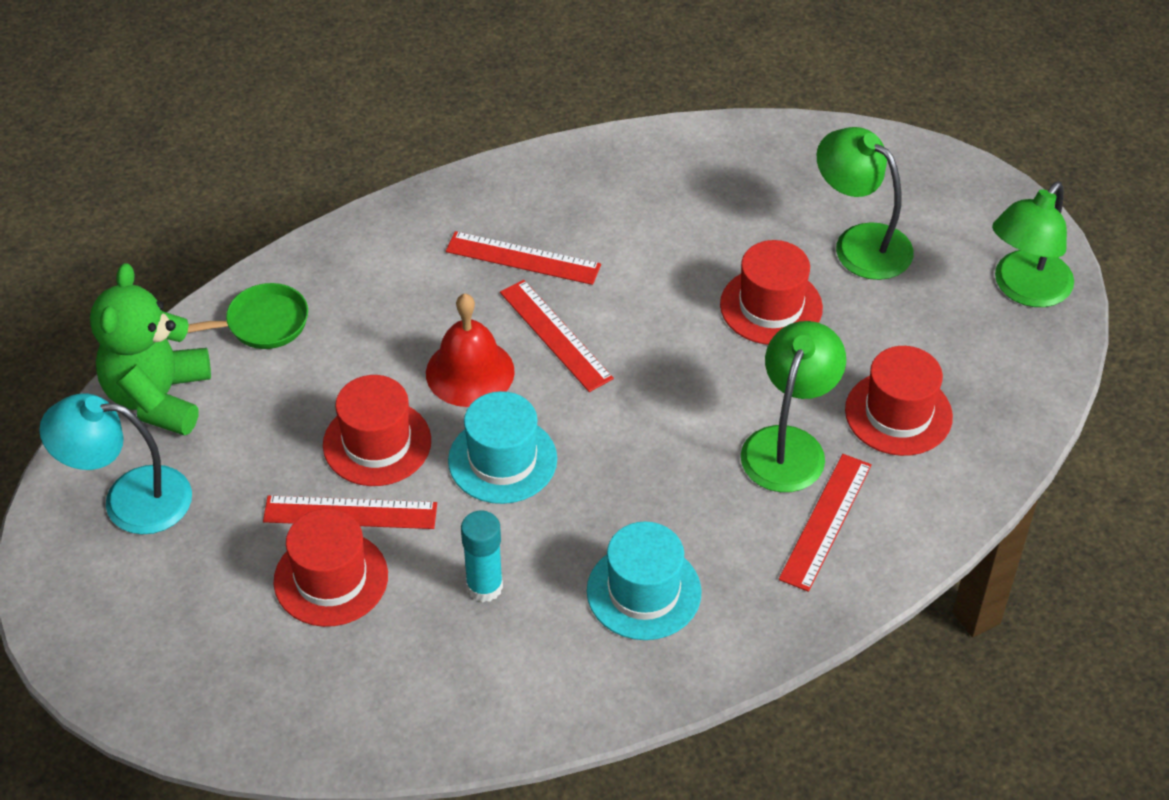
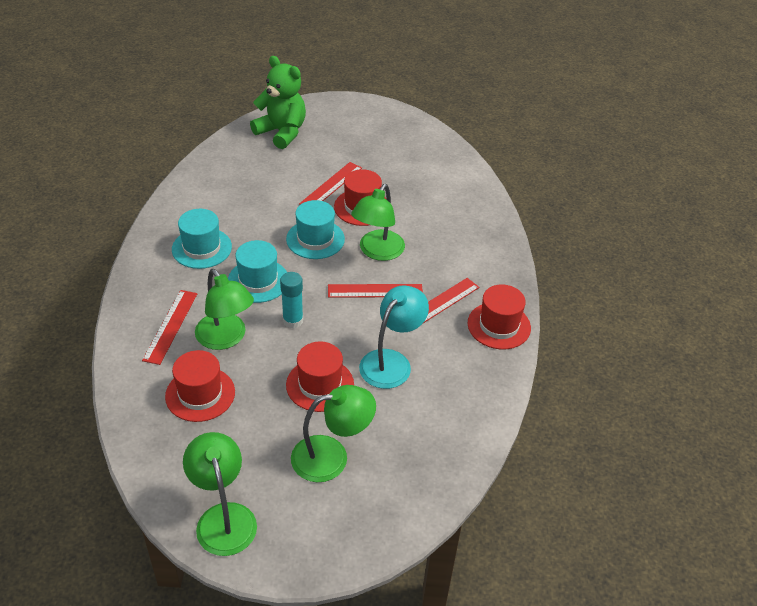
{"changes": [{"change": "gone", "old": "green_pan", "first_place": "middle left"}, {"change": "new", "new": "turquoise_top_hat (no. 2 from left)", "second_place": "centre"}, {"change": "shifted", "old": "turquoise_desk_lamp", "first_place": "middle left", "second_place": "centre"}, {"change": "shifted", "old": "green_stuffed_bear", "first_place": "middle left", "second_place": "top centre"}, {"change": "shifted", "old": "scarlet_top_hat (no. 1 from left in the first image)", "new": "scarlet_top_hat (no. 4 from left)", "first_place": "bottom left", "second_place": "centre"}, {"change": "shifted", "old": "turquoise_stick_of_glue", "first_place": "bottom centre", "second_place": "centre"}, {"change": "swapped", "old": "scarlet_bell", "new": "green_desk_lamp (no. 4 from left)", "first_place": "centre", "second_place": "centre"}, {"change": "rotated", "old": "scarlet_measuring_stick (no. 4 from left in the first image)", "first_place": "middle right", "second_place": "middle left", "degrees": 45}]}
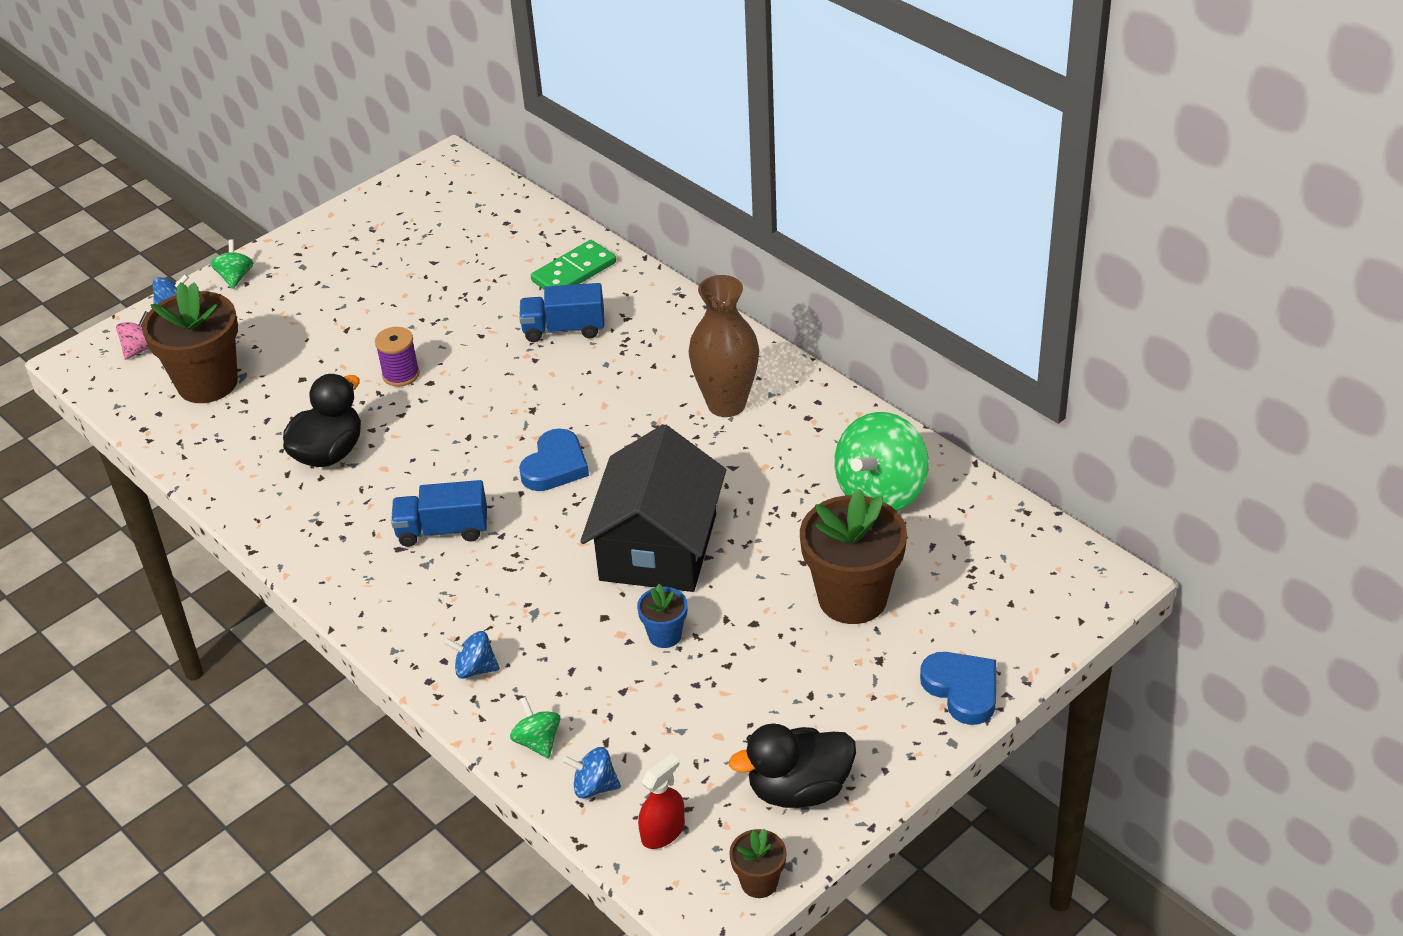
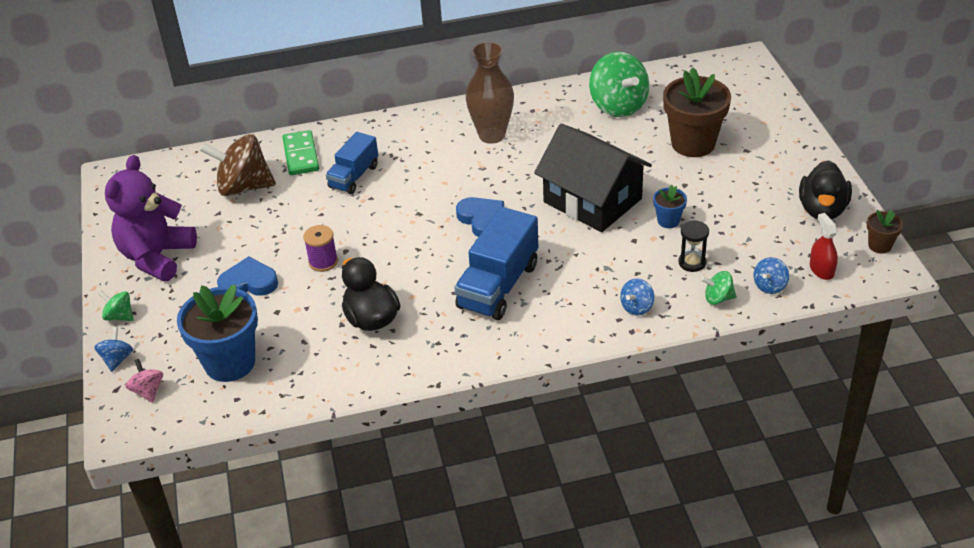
{"changes": [{"change": "new", "new": "purple_stuffed_bear", "second_place": "middle left"}, {"change": "new", "new": "dark_brown_toy_top", "second_place": "top left"}, {"change": "new", "new": "ebony_sandglass", "second_place": "middle right"}, {"change": "shifted", "old": "cobalt_heart_shape (no. 2 from left in the first image)", "new": "cobalt_heart_shape (no. 1 from left)", "first_place": "bottom right", "second_place": "middle left"}, {"change": "repainted", "old": "dark_brown_potted_plant (no. 1 from left)", "new": "cobalt_potted_plant (no. 1 from left)", "first_place": "middle left", "second_place": "middle left"}, {"change": "scaled", "old": "cobalt_truck (no. 1 from left in the first image)", "first_place": "middle left", "second_place": "centre", "factor": 1.58}]}
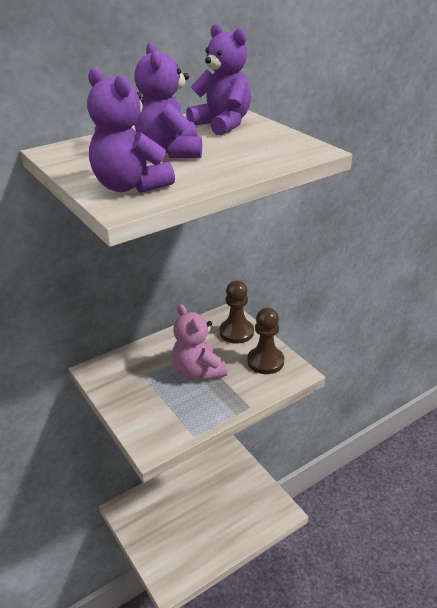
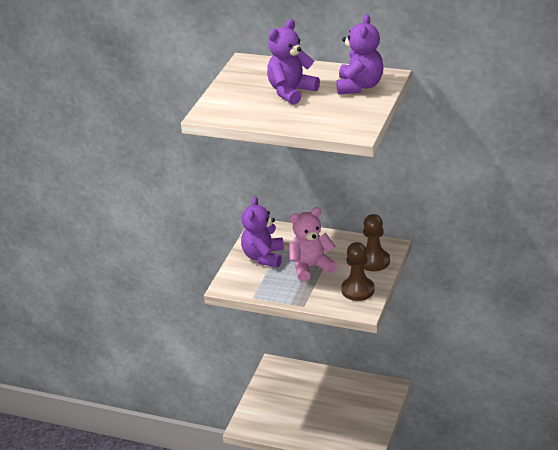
{"changes": [{"change": "shifted", "old": "purple_stuffed_bear (no. 1 from left)", "first_place": "top left", "second_place": "centre"}, {"change": "rotated", "old": "rosy_stuffed_bear", "first_place": "centre", "second_place": "centre", "degrees": 45}]}
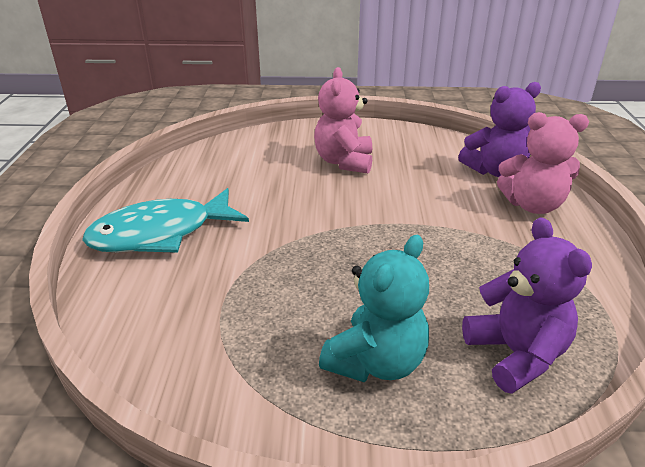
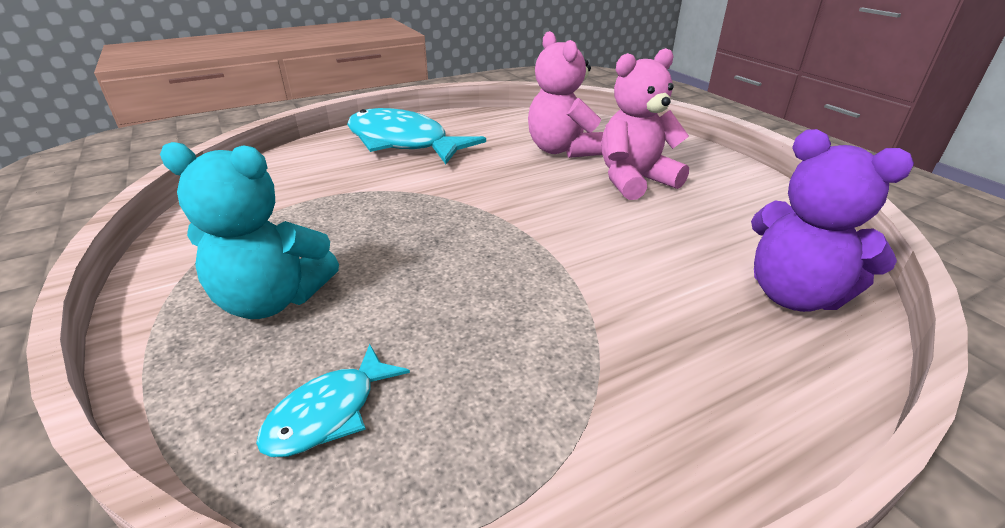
{"changes": [{"change": "shifted", "old": "rosy_stuffed_bear (no. 2 from left in the first image)", "new": "rosy_stuffed_bear (no. 1 from left)", "first_place": "middle right", "second_place": "top centre"}, {"change": "swapped", "old": "purple_stuffed_bear (no. 2 from left)", "new": "turquoise_toy_fish (no. 1 from left)", "first_place": "middle right", "second_place": "bottom left"}]}
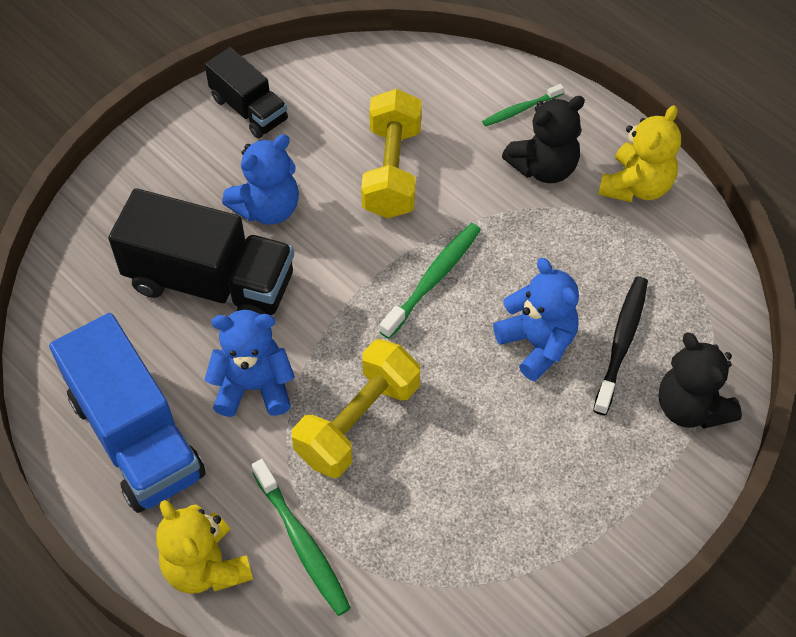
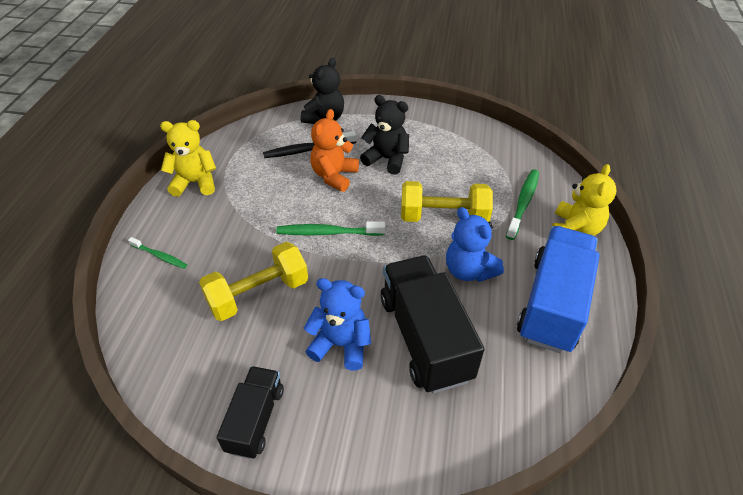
{"changes": [{"change": "shifted", "old": "ebony_stuffed_bear (no. 1 from left in the first image)", "new": "ebony_stuffed_bear (no. 2 from left)", "first_place": "top right", "second_place": "top centre"}, {"change": "repainted", "old": "cobalt_stuffed_bear (no. 3 from left)", "new": "orange_stuffed_bear", "first_place": "middle right", "second_place": "top centre"}]}
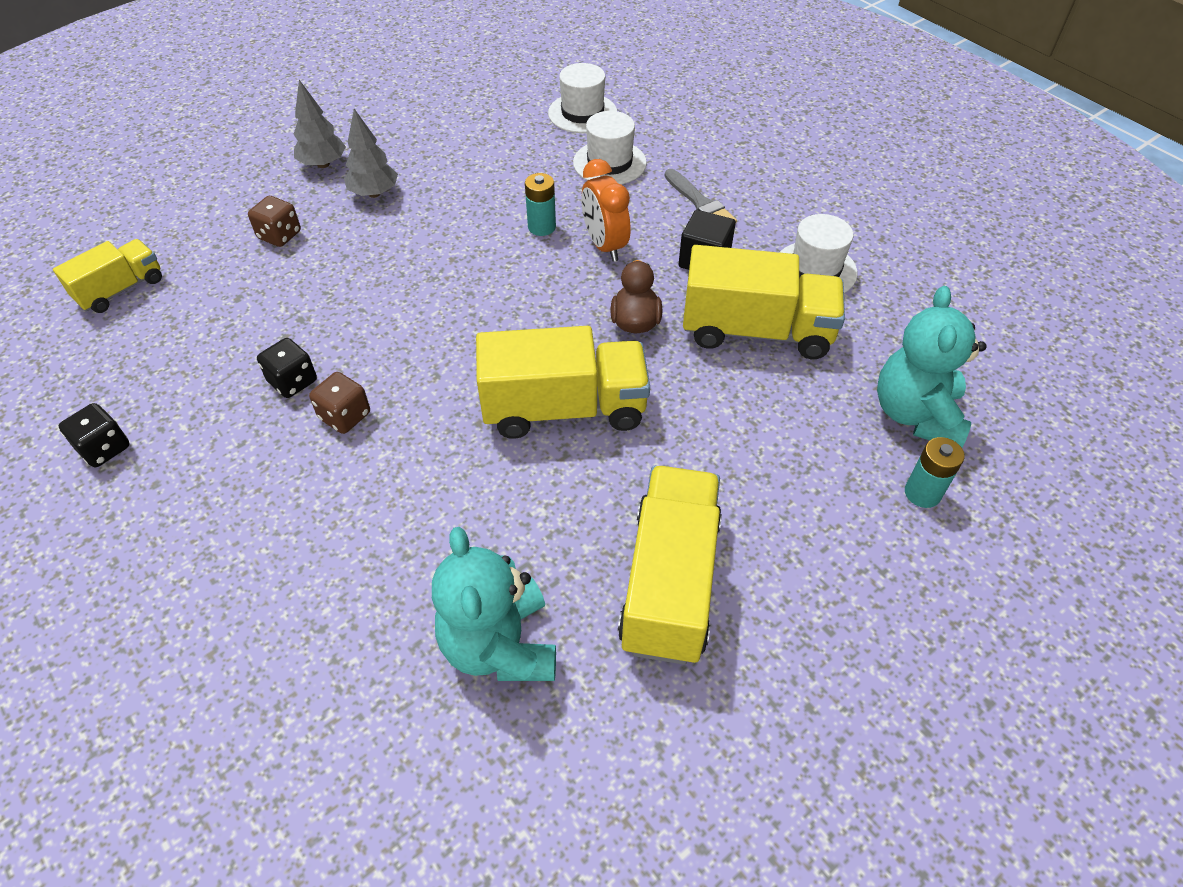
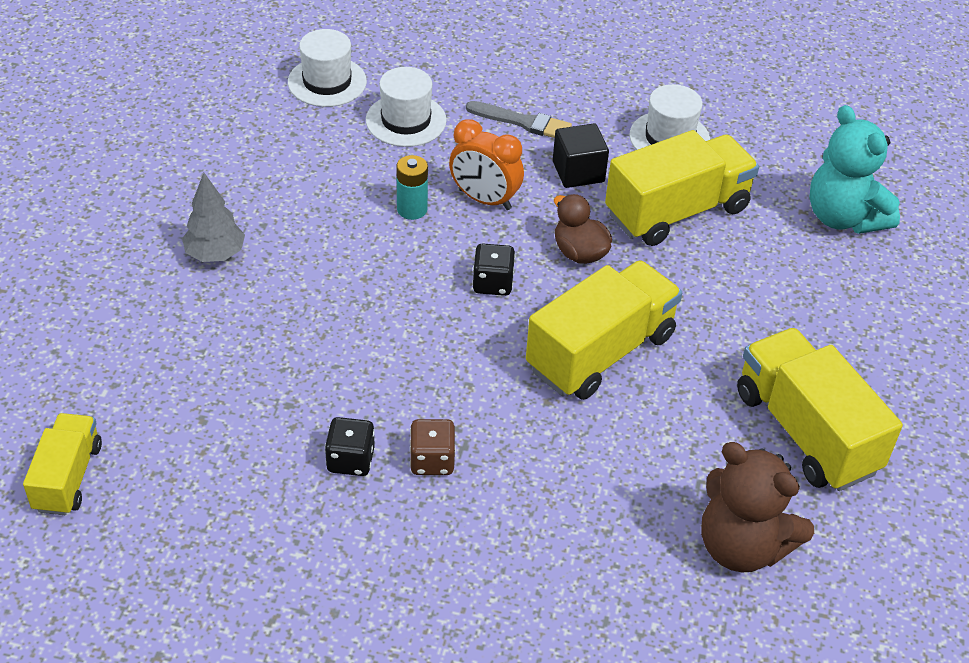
{"changes": [{"change": "gone", "old": "dark_brown_game_die (no. 1 from left)", "first_place": "top left"}, {"change": "gone", "old": "grey_fir_tree (no. 1 from left)", "first_place": "top left"}, {"change": "gone", "old": "turquoise_AA_battery (no. 2 from left)", "first_place": "middle right"}, {"change": "shifted", "old": "ebony_game_die (no. 1 from left in the first image)", "new": "ebony_game_die (no. 2 from left)", "first_place": "middle left", "second_place": "centre"}, {"change": "repainted", "old": "turquoise_stuffed_bear (no. 1 from left)", "new": "dark_brown_stuffed_bear", "first_place": "bottom centre", "second_place": "bottom right"}]}
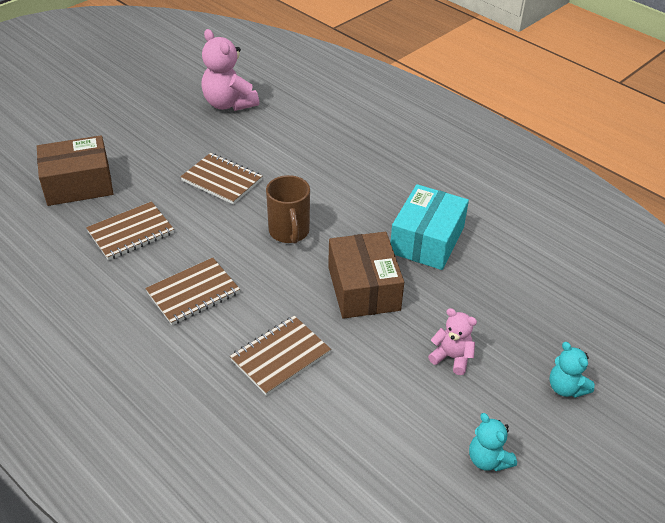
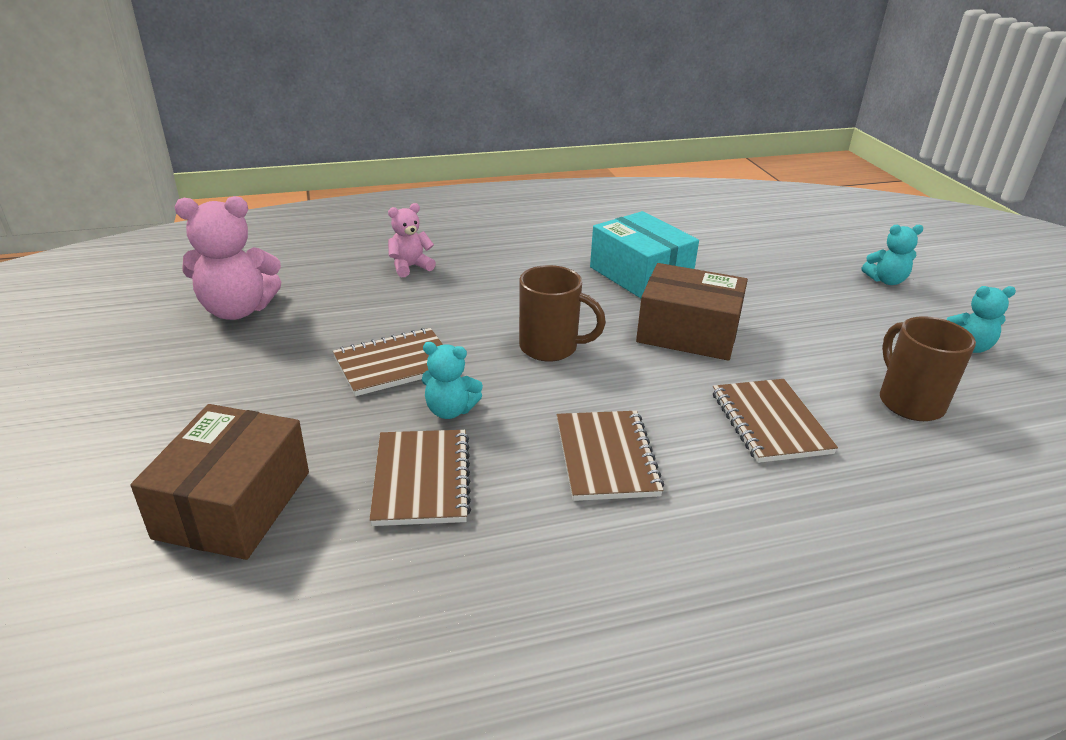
{"changes": [{"change": "new", "new": "turquoise_stuffed_bear (no. 1 from left)", "second_place": "centre"}, {"change": "new", "new": "dark_brown_coffee_mug (no. 2 from left)", "second_place": "middle right"}, {"change": "shifted", "old": "rosy_stuffed_bear (no. 2 from left)", "first_place": "middle right", "second_place": "top centre"}]}
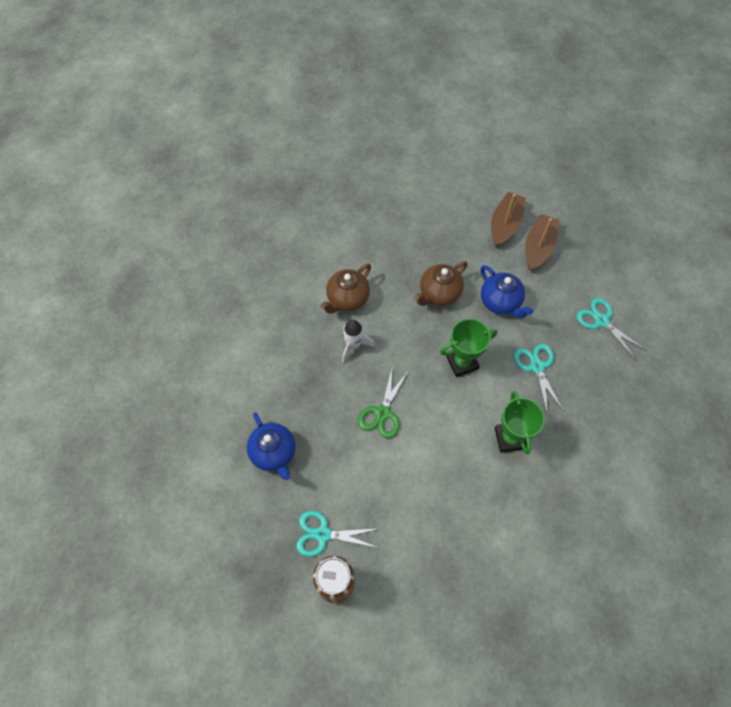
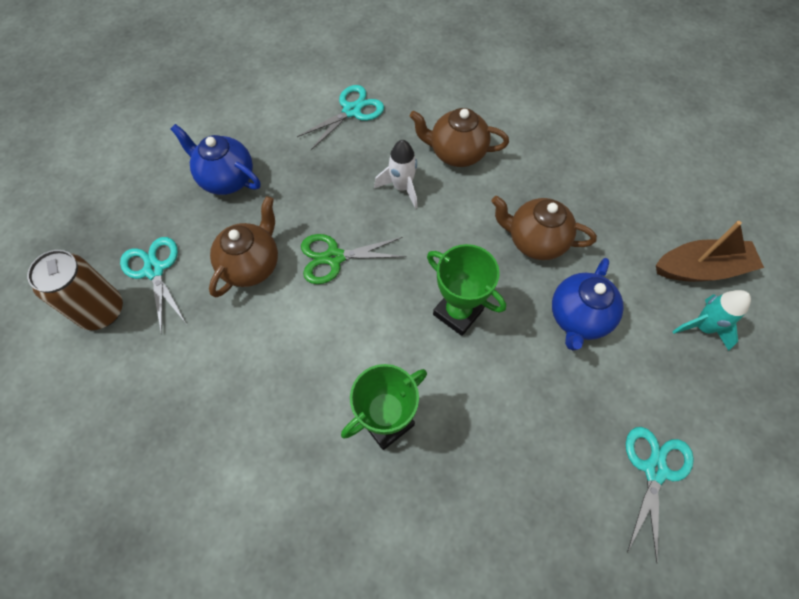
{"changes": [{"change": "new", "new": "dark_brown_tea_pot (no. 1 from left)", "second_place": "middle left"}, {"change": "shifted", "old": "turquoise_scissors (no. 2 from left)", "first_place": "middle right", "second_place": "top centre"}, {"change": "swapped", "old": "dark_brown_sailboat (no. 2 from left)", "new": "turquoise_spaceship", "first_place": "middle right", "second_place": "middle right"}, {"change": "rotated", "old": "cobalt_tea_pot (no. 1 from left)", "first_place": "centre", "second_place": "top left", "degrees": 90}]}
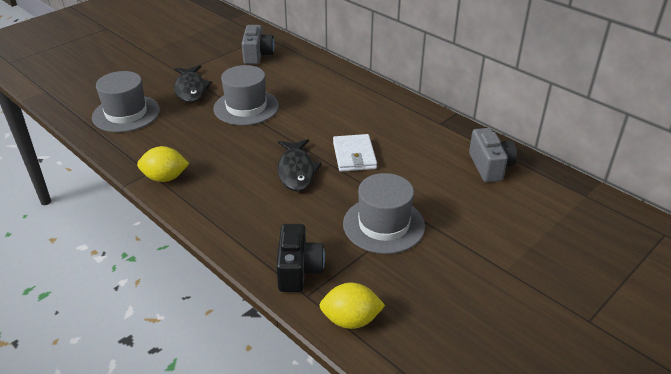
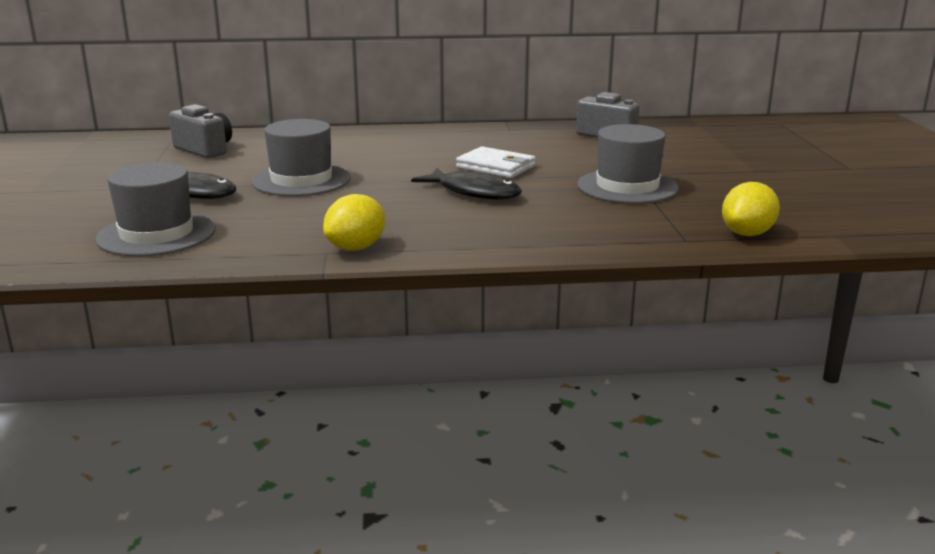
{"changes": [{"change": "gone", "old": "ebony_compact_camera", "first_place": "bottom centre"}]}
